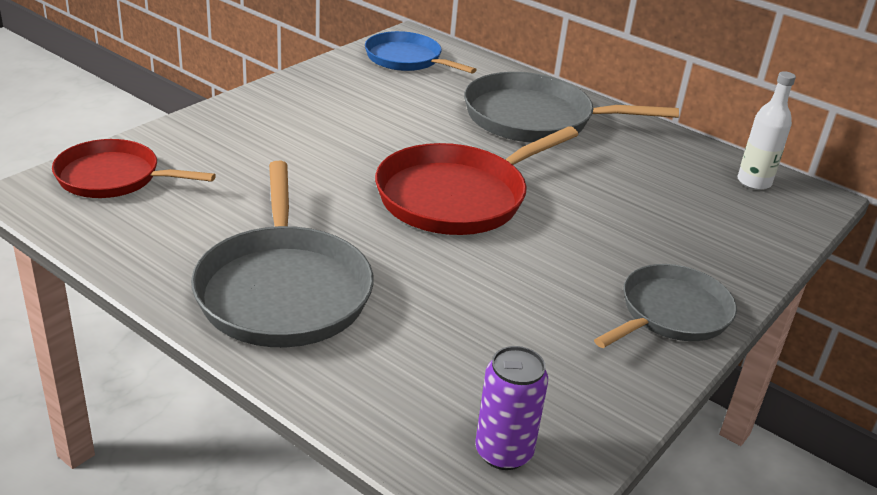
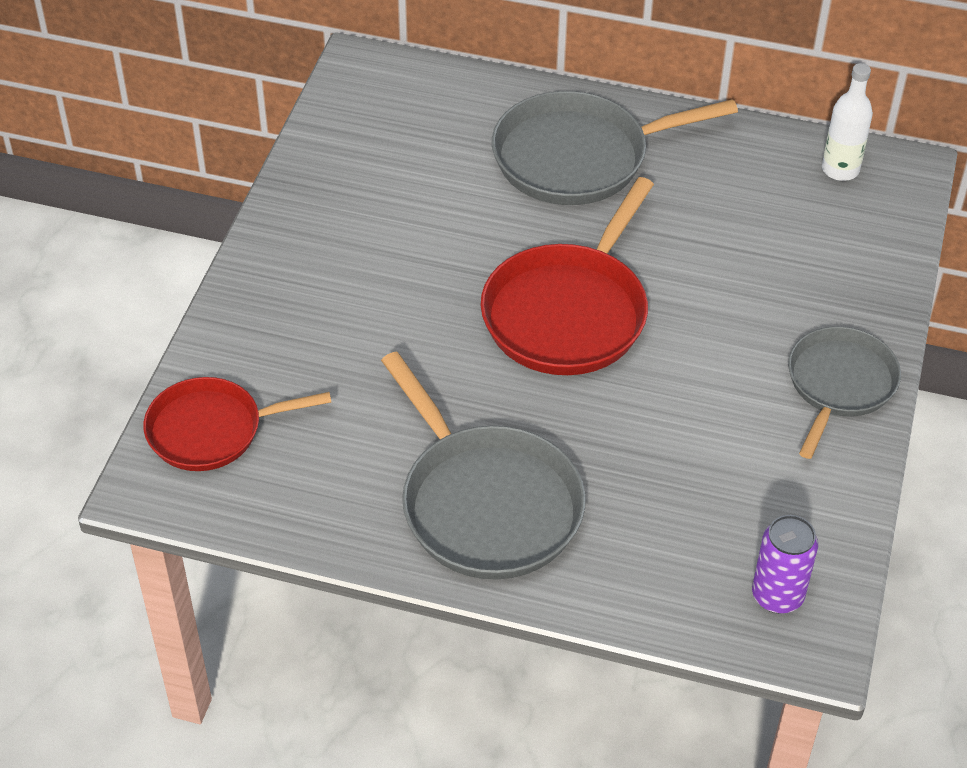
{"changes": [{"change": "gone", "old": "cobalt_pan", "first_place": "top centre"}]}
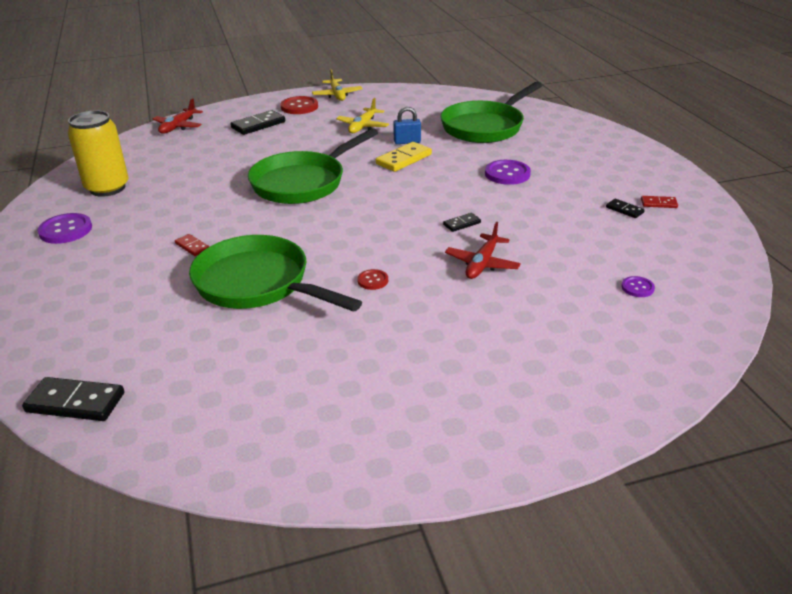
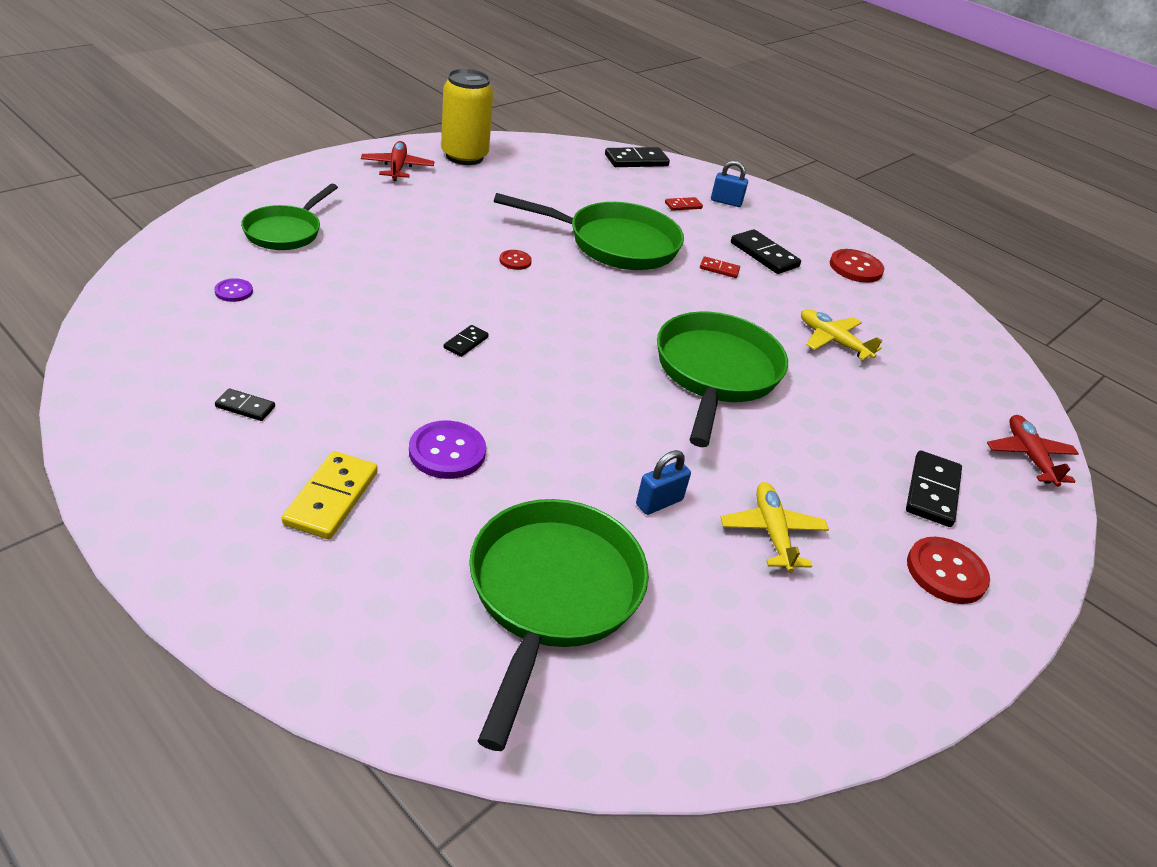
{"changes": [{"change": "new", "new": "green_pan (no. 1 from left)", "second_place": "top left"}, {"change": "new", "new": "cobalt_padlock (no. 2 from left)", "second_place": "top centre"}, {"change": "new", "new": "ebony_domino (no. 4 from left)", "second_place": "top centre"}, {"change": "shifted", "old": "bright_yellow_tin", "first_place": "top left", "second_place": "top centre"}, {"change": "shifted", "old": "bright_yellow_plane (no. 1 from left in the first image)", "new": "bright_yellow_plane (no. 2 from left)", "first_place": "top centre", "second_place": "middle right"}, {"change": "shifted", "old": "bright_yellow_domino", "first_place": "top centre", "second_place": "middle left"}, {"change": "shifted", "old": "scarlet_plane (no. 2 from left in the first image)", "new": "scarlet_plane (no. 1 from left)", "first_place": "centre", "second_place": "top centre"}, {"change": "shifted", "old": "scarlet_domino (no. 2 from left in the first image)", "new": "scarlet_domino (no. 1 from left)", "first_place": "middle right", "second_place": "top centre"}, {"change": "repainted", "old": "purple_button (no. 1 from left)", "new": "scarlet_button (no. 2 from left)", "first_place": "middle left", "second_place": "top right"}]}
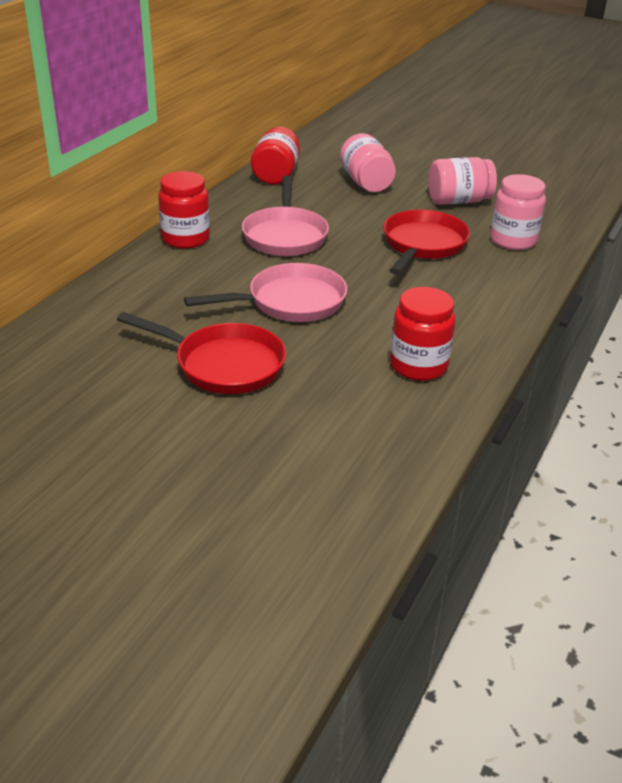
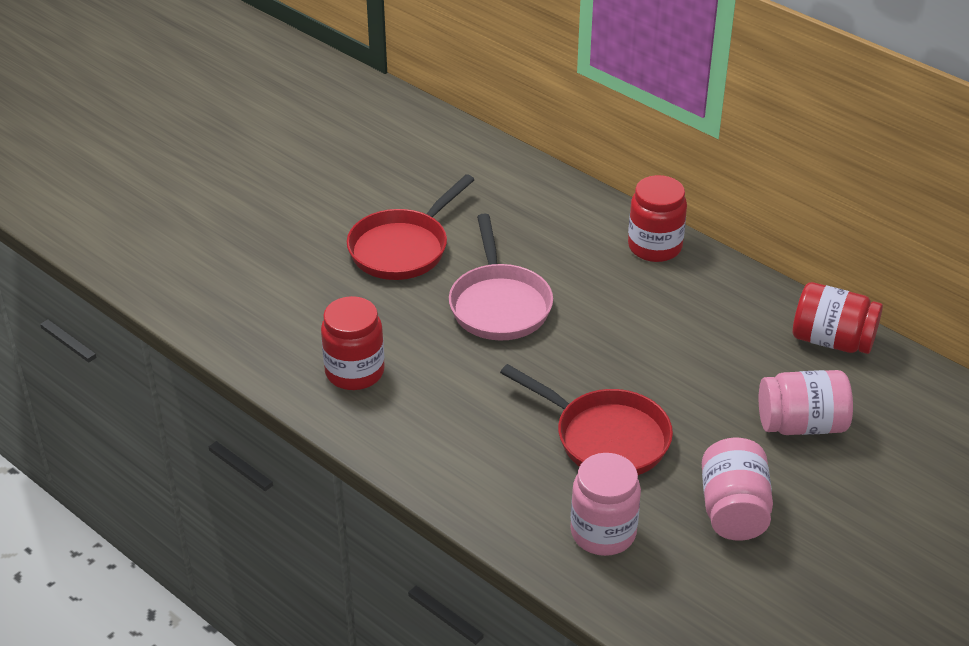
{"changes": [{"change": "gone", "old": "rosy_pan (no. 2 from left)", "first_place": "top centre"}]}
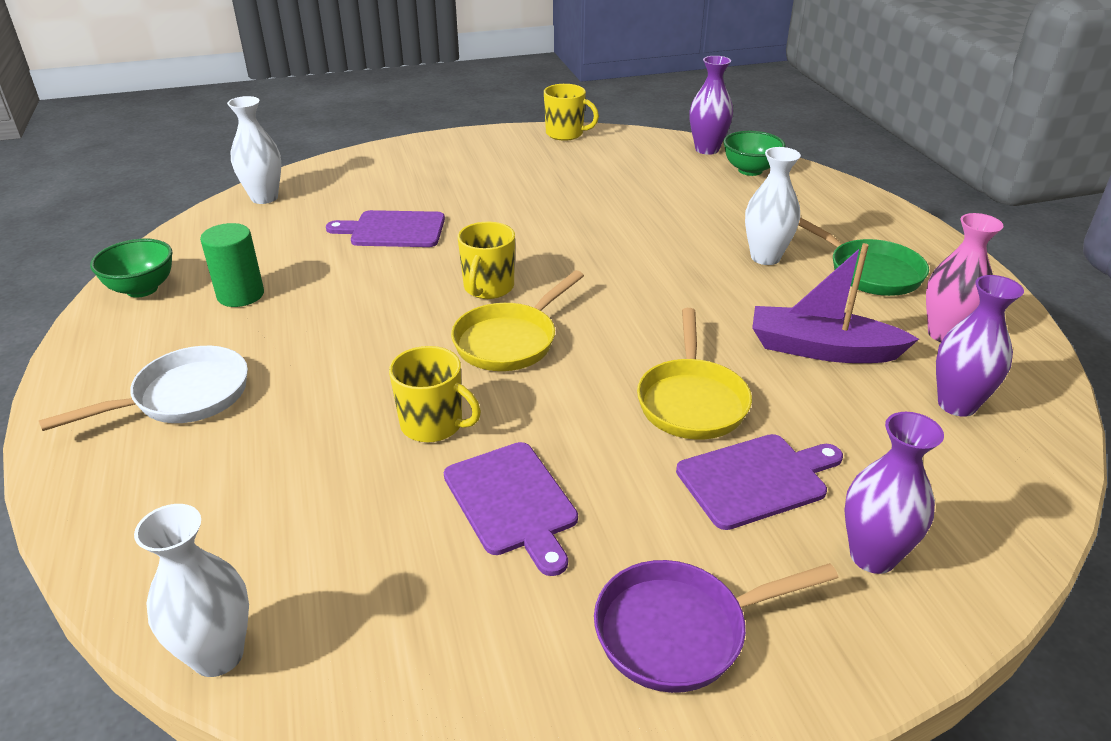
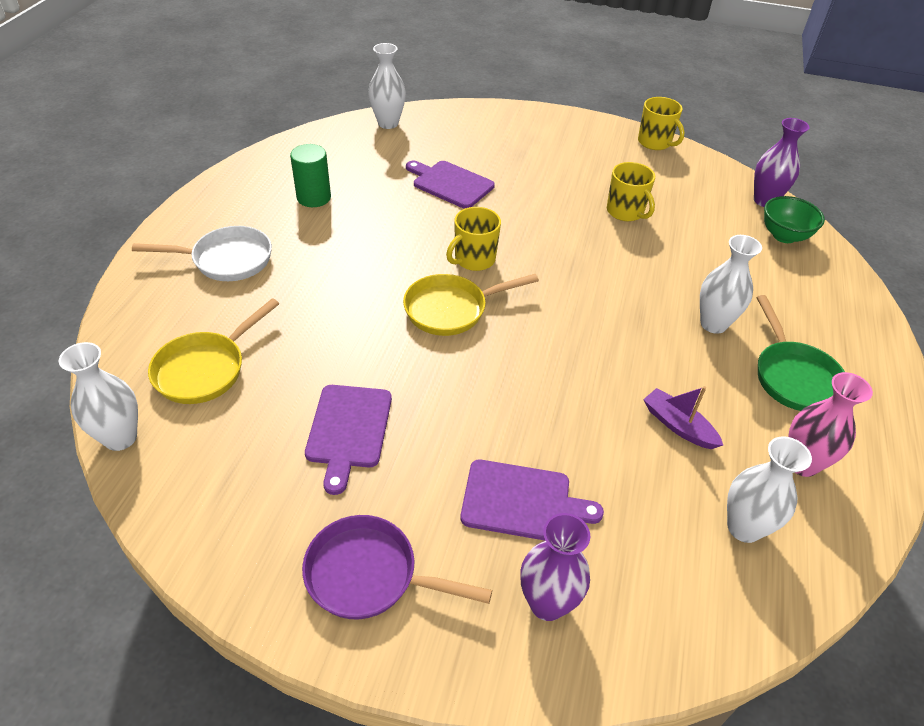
{"changes": [{"change": "gone", "old": "green_bowl (no. 1 from left)", "first_place": "middle left"}, {"change": "shifted", "old": "bright_yellow_coffee_mug (no. 1 from left in the first image)", "new": "bright_yellow_coffee_mug (no. 2 from left)", "first_place": "centre", "second_place": "top right"}, {"change": "shifted", "old": "bright_yellow_pan (no. 2 from left in the first image)", "new": "bright_yellow_pan (no. 1 from left)", "first_place": "centre", "second_place": "middle left"}, {"change": "repainted", "old": "purple_tall_vase (no. 3 from left)", "new": "snow-white_tall_vase (no. 4 from left)", "first_place": "middle right", "second_place": "bottom right"}, {"change": "scaled", "old": "purple_sailboat", "first_place": "middle right", "second_place": "middle right", "factor": 0.62}]}
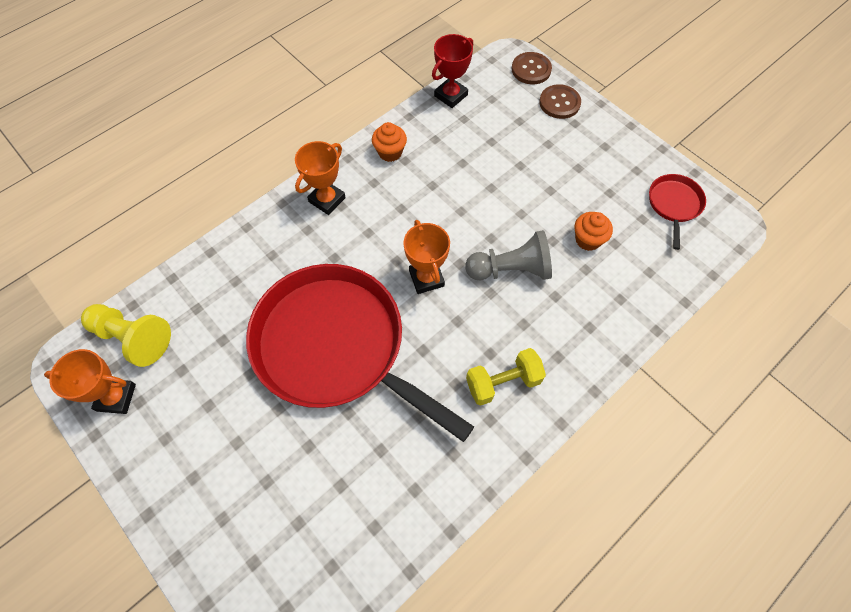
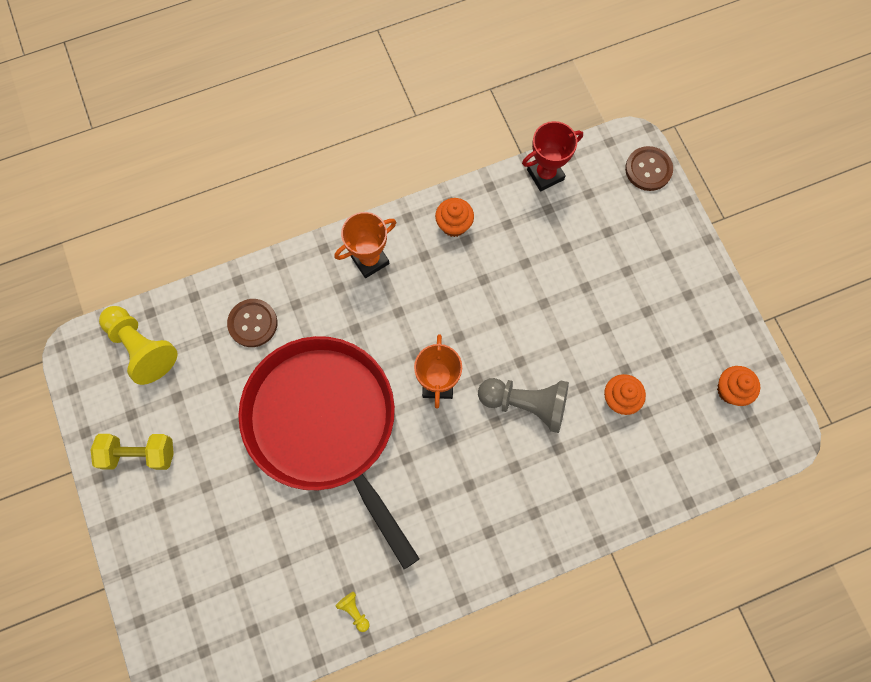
{"changes": [{"change": "gone", "old": "orange_trophy (no. 1 from left)", "first_place": "middle left"}, {"change": "new", "new": "bright_yellow_chess_pawn (no. 2 from left)", "second_place": "bottom centre"}, {"change": "shifted", "old": "bright_yellow_dumbbell", "first_place": "centre", "second_place": "middle left"}, {"change": "shifted", "old": "dark_brown_button (no. 2 from left in the first image)", "new": "dark_brown_button (no. 1 from left)", "first_place": "top centre", "second_place": "middle left"}, {"change": "swapped", "old": "scarlet_pan (no. 2 from left)", "new": "orange_muffin (no. 3 from left)", "first_place": "middle right", "second_place": "middle right"}]}
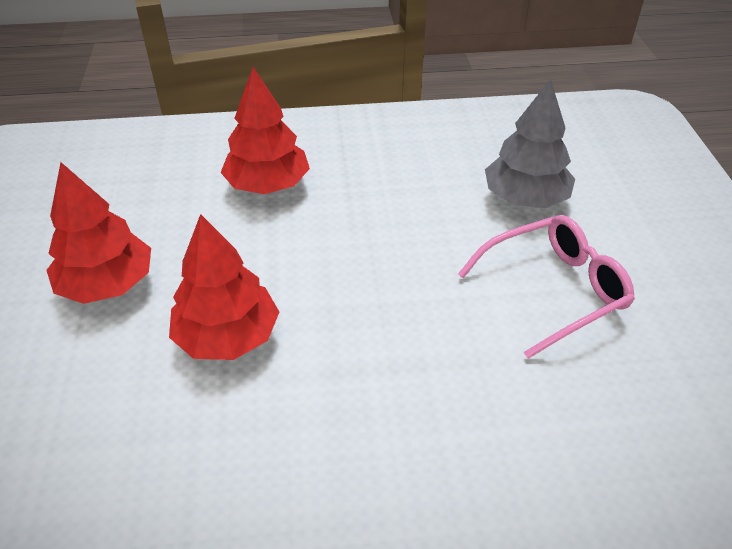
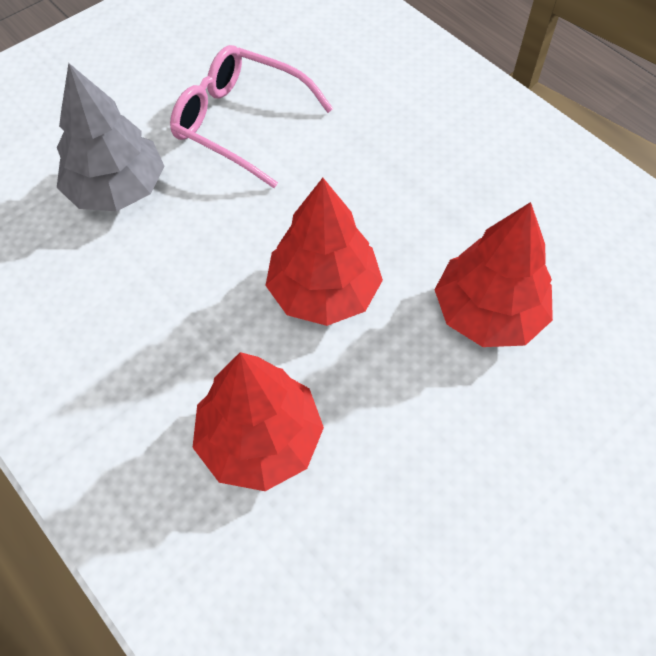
{"changes": [{"change": "shifted", "old": "scarlet_fir_tree (no. 1 from left in the first image)", "new": "scarlet_fir_tree (no. 2 from left)", "first_place": "middle left", "second_place": "centre"}]}
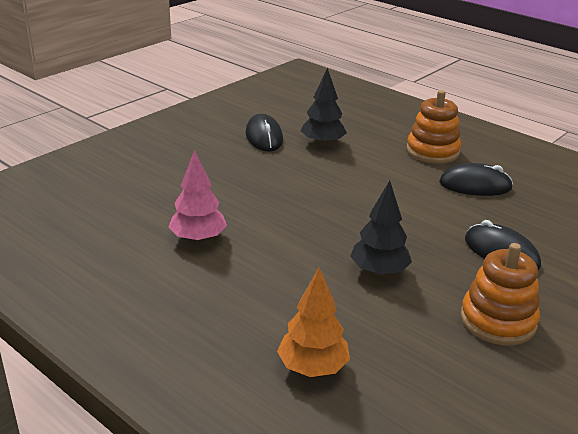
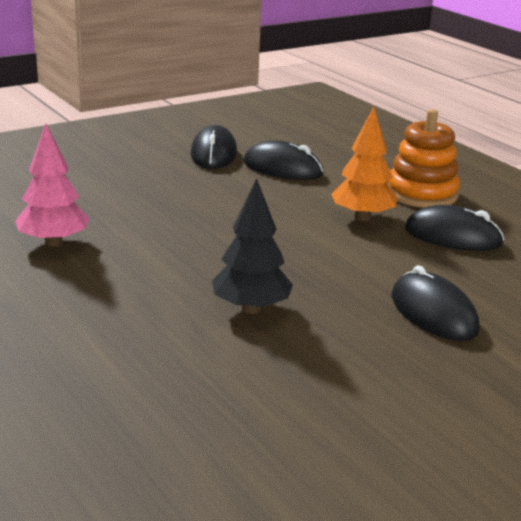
{"changes": [{"change": "gone", "old": "orange_stacking_rings (no. 2 from left)", "first_place": "bottom right"}, {"change": "shifted", "old": "orange_fir_tree", "first_place": "bottom centre", "second_place": "top right"}, {"change": "swapped", "old": "ebony_fir_tree (no. 1 from left)", "new": "ebony_PC_mouse (no. 2 from left)", "first_place": "top centre", "second_place": "top centre"}]}
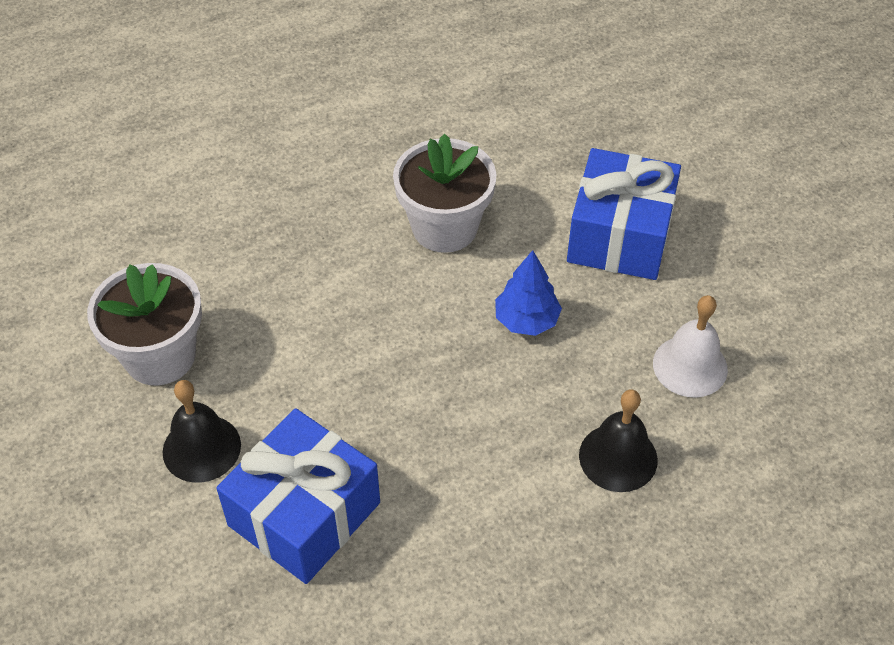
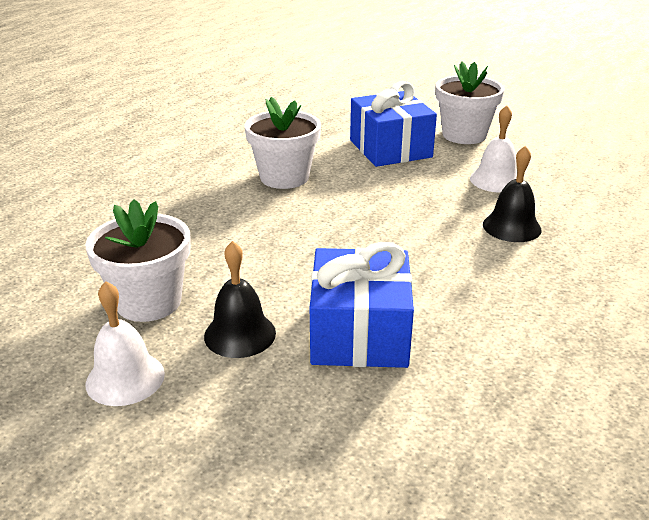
{"changes": [{"change": "gone", "old": "cobalt_fir_tree", "first_place": "centre"}, {"change": "new", "new": "snow-white_bell (no. 1 from left)", "second_place": "middle left"}, {"change": "new", "new": "snow-white_potted_plant (no. 3 from left)", "second_place": "top right"}]}
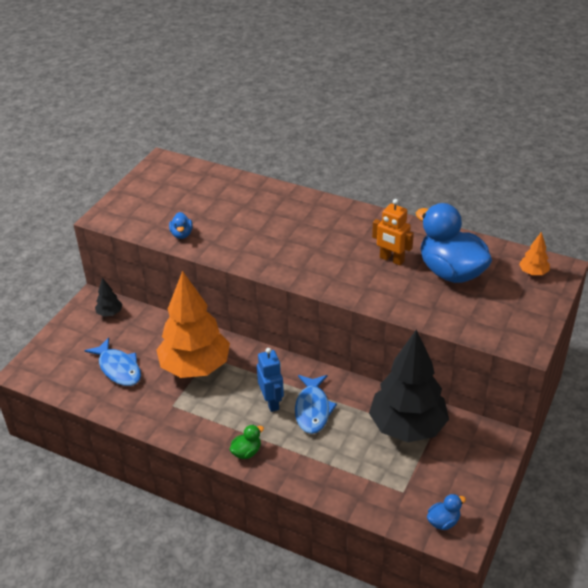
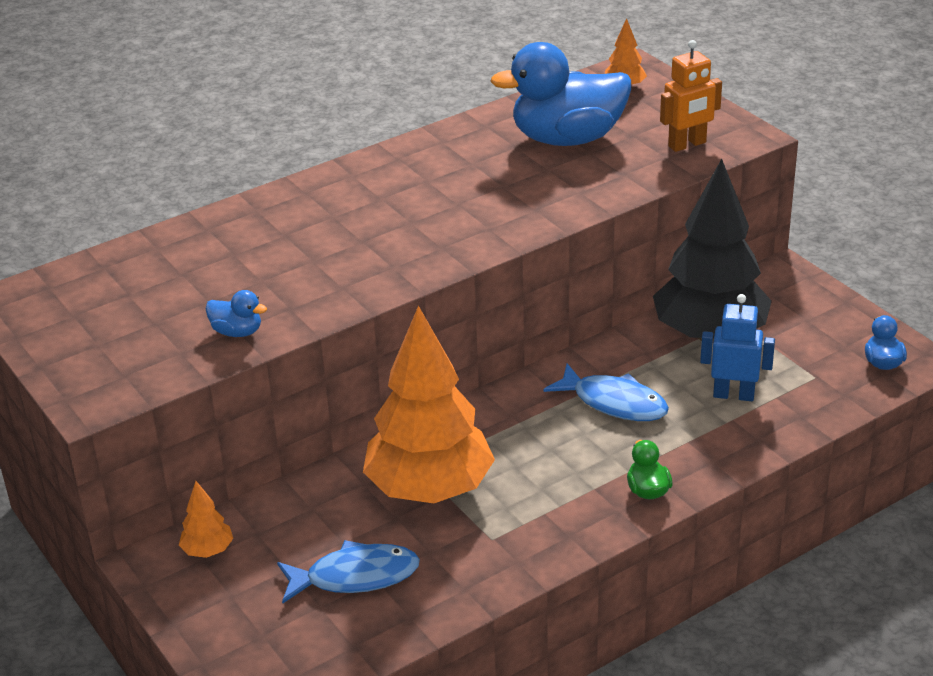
{"changes": [{"change": "shifted", "old": "cobalt_robot_figure", "first_place": "centre", "second_place": "middle right"}, {"change": "shifted", "old": "orange_robot_figure", "first_place": "middle right", "second_place": "top right"}, {"change": "repainted", "old": "ebony_fir_tree (no. 1 from left)", "new": "orange_fir_tree (no. 1 from left)", "first_place": "middle left", "second_place": "bottom left"}]}
